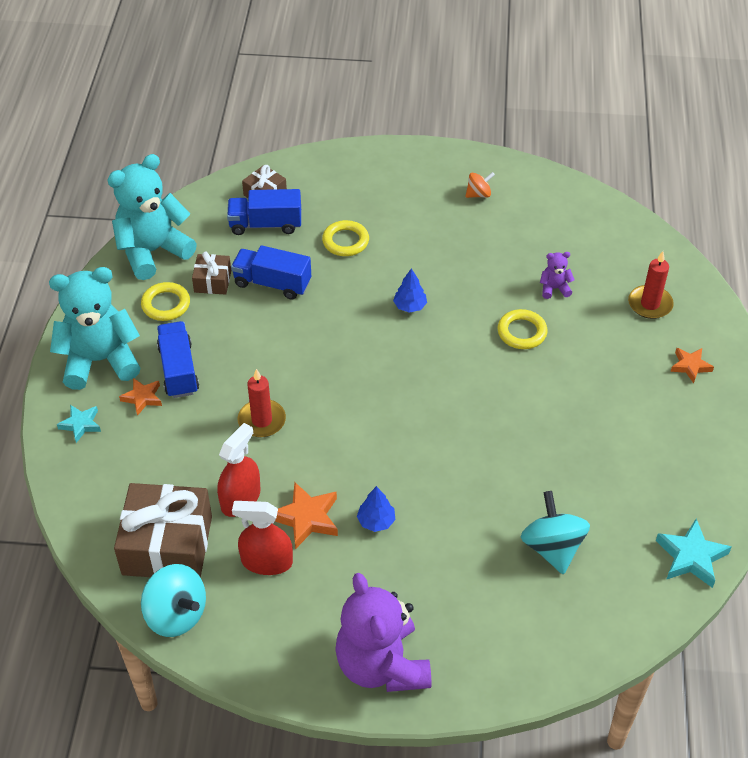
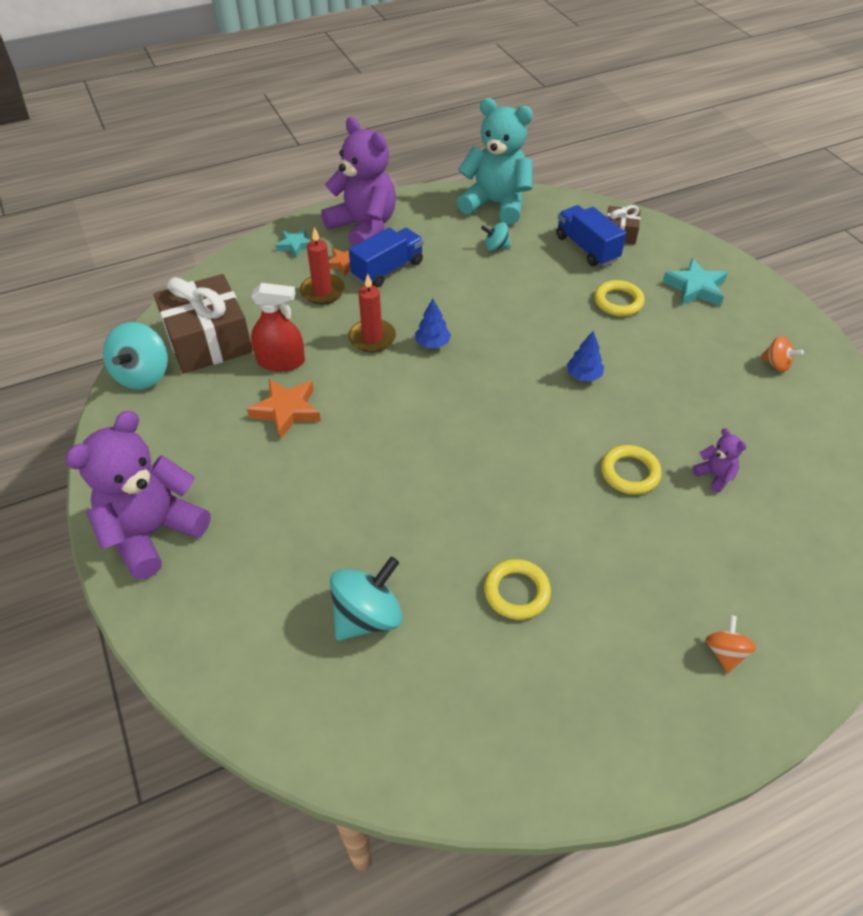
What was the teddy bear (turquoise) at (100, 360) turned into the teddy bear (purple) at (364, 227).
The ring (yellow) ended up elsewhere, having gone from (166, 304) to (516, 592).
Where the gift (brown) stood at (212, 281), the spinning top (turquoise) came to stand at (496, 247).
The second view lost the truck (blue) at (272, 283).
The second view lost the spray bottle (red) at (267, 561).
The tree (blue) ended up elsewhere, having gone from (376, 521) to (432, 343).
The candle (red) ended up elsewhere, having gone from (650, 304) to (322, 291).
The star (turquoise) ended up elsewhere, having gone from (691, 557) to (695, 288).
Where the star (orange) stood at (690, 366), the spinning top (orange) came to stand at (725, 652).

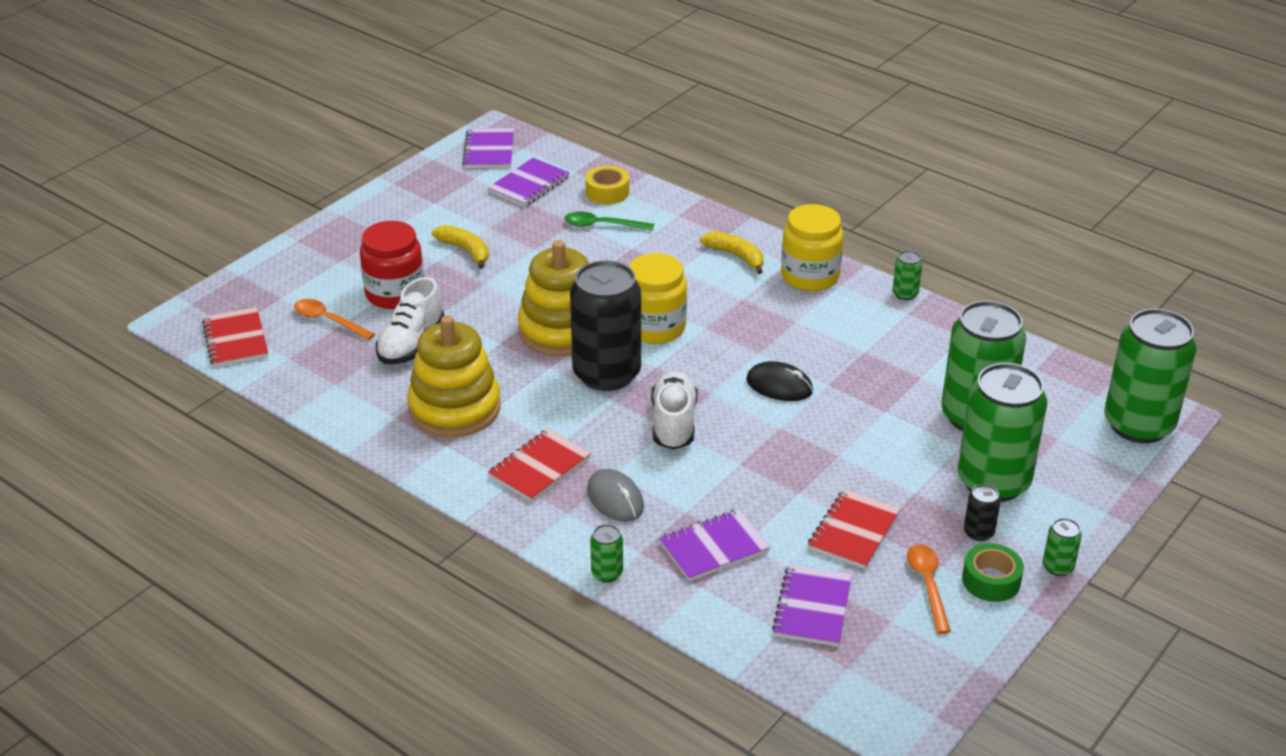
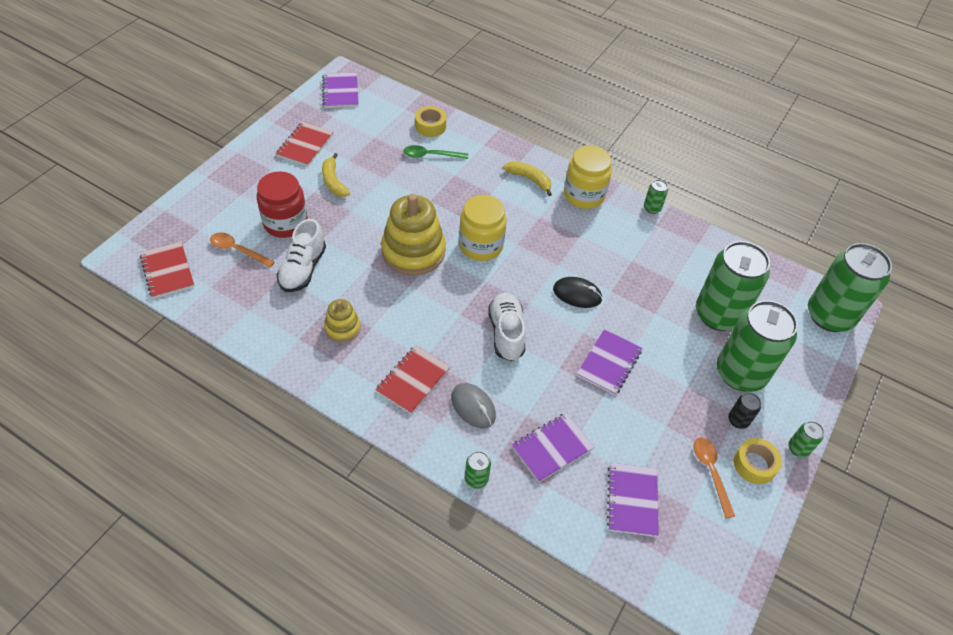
The size of the stacking toy (yellow) at (455, 408) changed by a factor of 0.52.
The banana (yellow) at (465, 250) ended up facing another way, 150 degrees counterclockwise from before.
The notebook (purple) ended up elsewhere, having gone from (529, 185) to (609, 363).
The second view lost the can (black) at (606, 374).
The notebook (red) ended up elsewhere, having gone from (853, 531) to (305, 145).
What was the tape (green) at (991, 580) turned into the tape (yellow) at (754, 464).

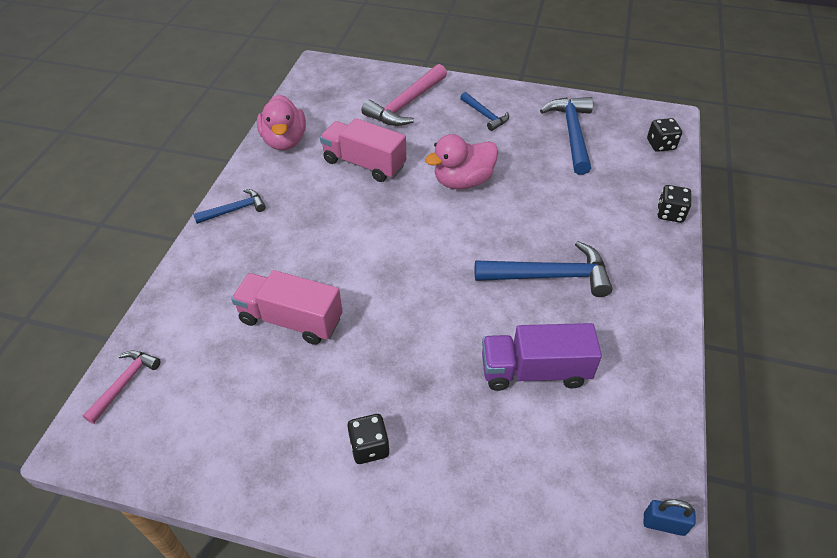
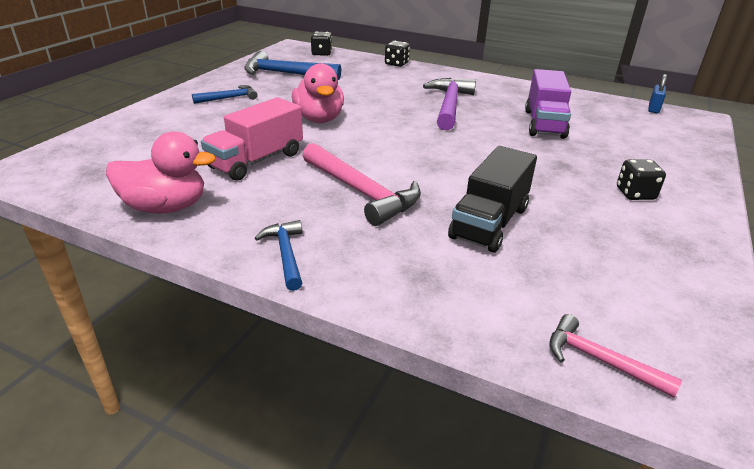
What was the truck (pink) at (291, 320) turned into the truck (black) at (489, 223).
The hammer (pink) ended up elsewhere, having gone from (406, 104) to (361, 192).
What was the hammer (blue) at (550, 276) turned into the hammer (purple) at (449, 105).

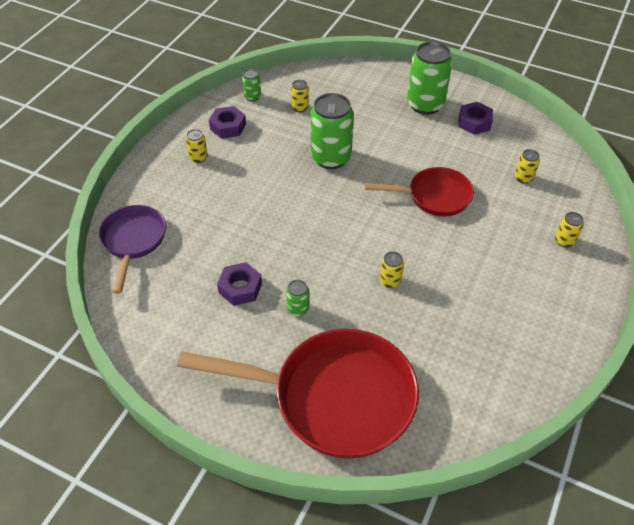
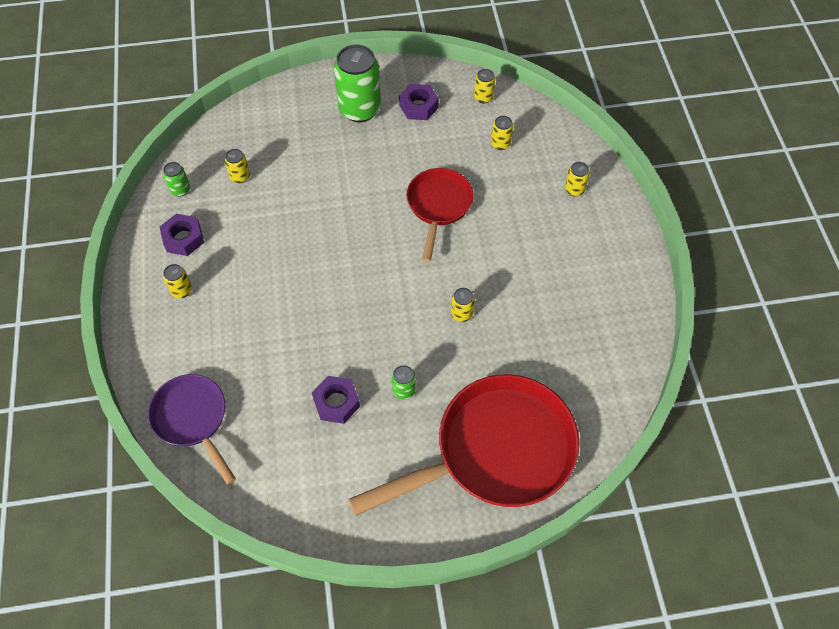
The second view lost the can (green) at (331, 158).
The pan (red) at (434, 196) ended up facing another way, 45 degrees counterclockwise from before.
The second view gained the can (yellow) at (483, 97).

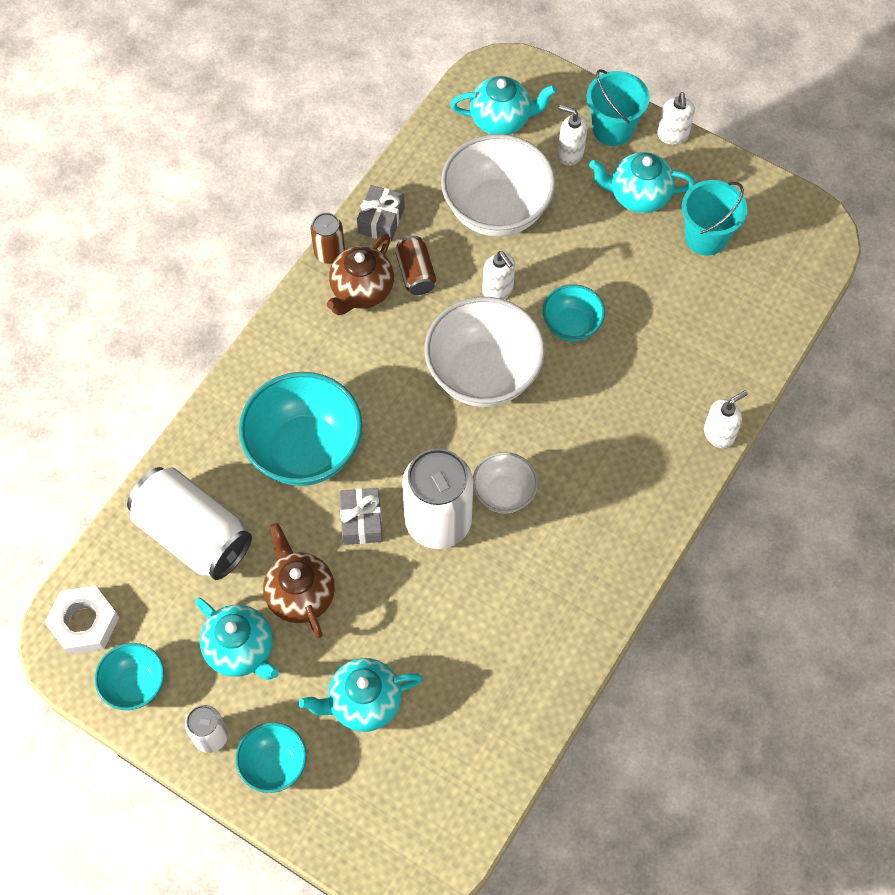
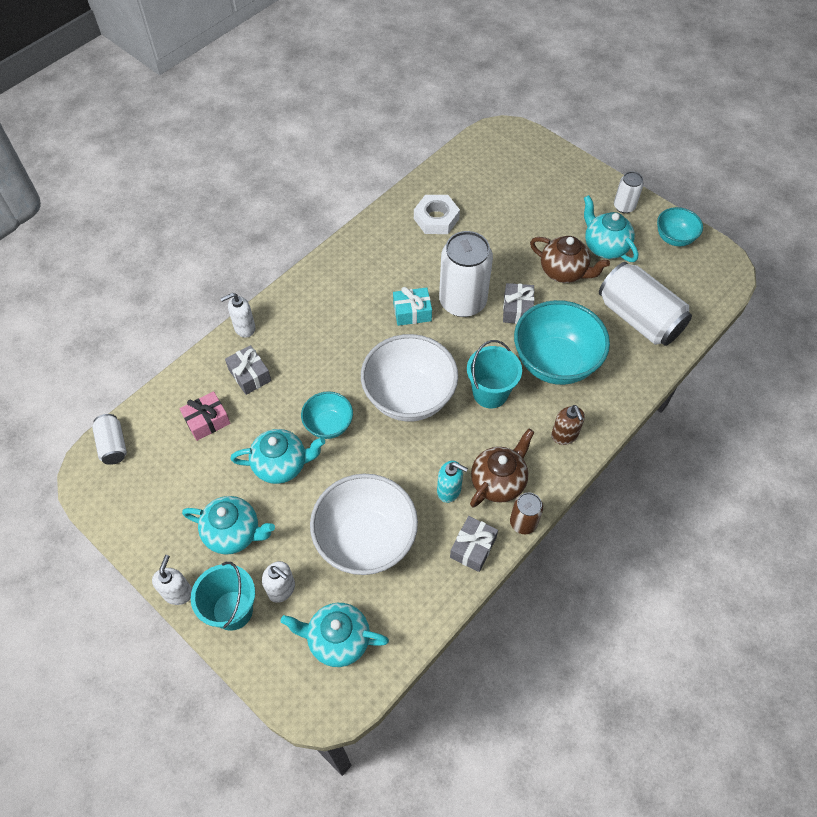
The nut (white) ended up elsewhere, having gone from (84, 623) to (436, 218).
The second view lost the bowl (turquoise) at (274, 764).
The teapot (brown) at (300, 594) ended up facing another way, 45 degrees counterclockwise from before.
The teapot (turquoise) ended up elsewhere, having gone from (363, 702) to (281, 465).
Where the can (brown) stood at (416, 273), the soap dispenser (turquoise) came to stand at (449, 490).
Where the bowl (white) stood at (504, 493), the gift (turquoise) came to stand at (412, 312).
The second view lost the soap dispenser (white) at (498, 290).
The bucket (turquoise) ended up elsewhere, having gone from (706, 237) to (490, 393).
The second view gained the can (white) at (113, 445).
The second view gained the gift (pink) at (207, 421).
The second view gained the gift (grey) at (249, 375).
The second view gained the soap dispenser (brown) at (564, 435).

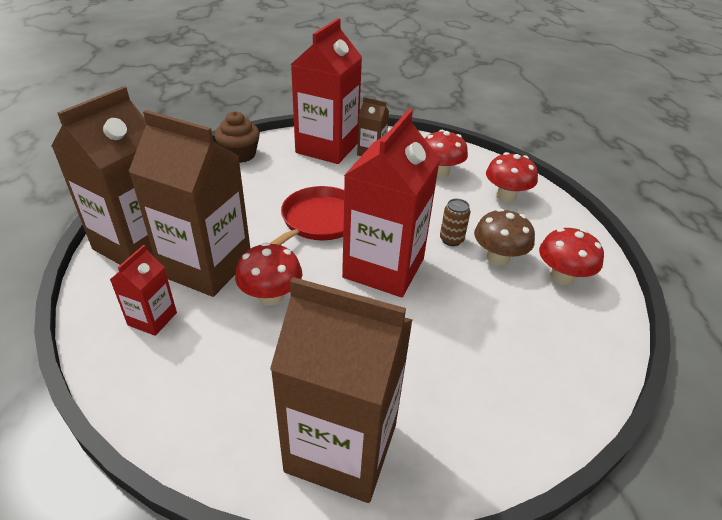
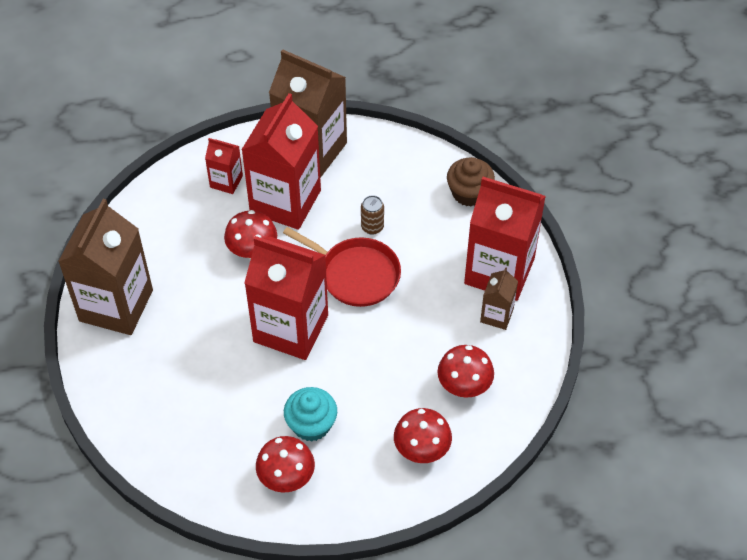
What was the carton (brown) at (206, 267) turned into the carton (red) at (285, 201).
The can (brown) ended up elsewhere, having gone from (451, 240) to (372, 227).
Where the mushroom (brown) stood at (498, 257), the cupcake (turquoise) came to stand at (311, 424).

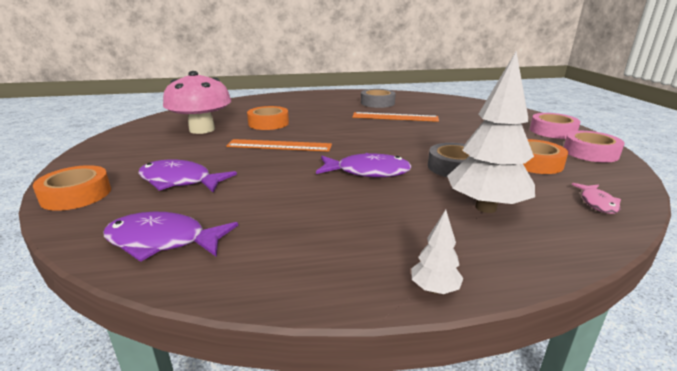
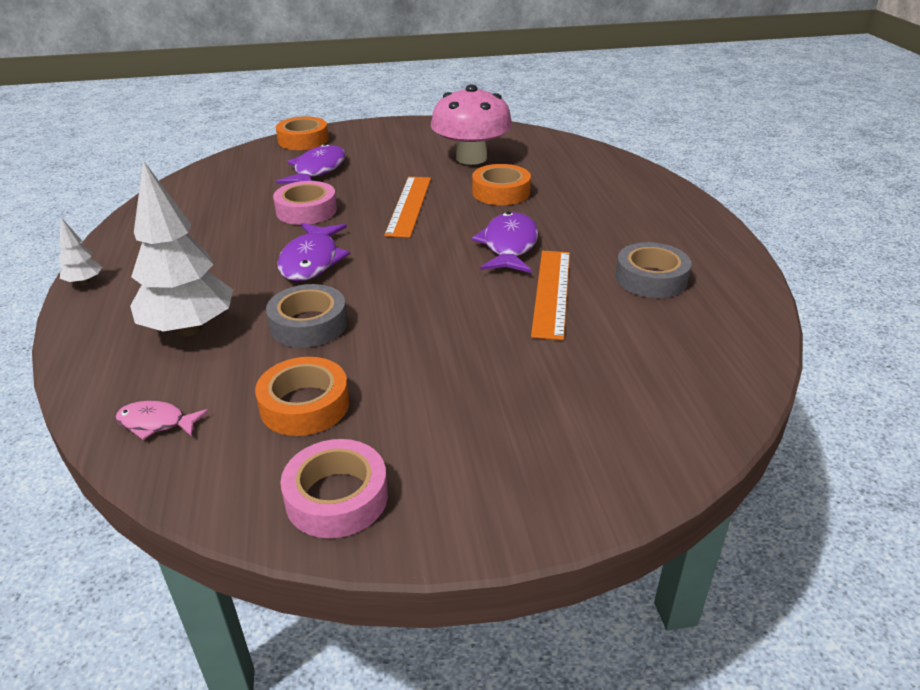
The fish (purple) ended up elsewhere, having gone from (163, 241) to (509, 246).
The tape (pink) ended up elsewhere, having gone from (552, 131) to (306, 210).

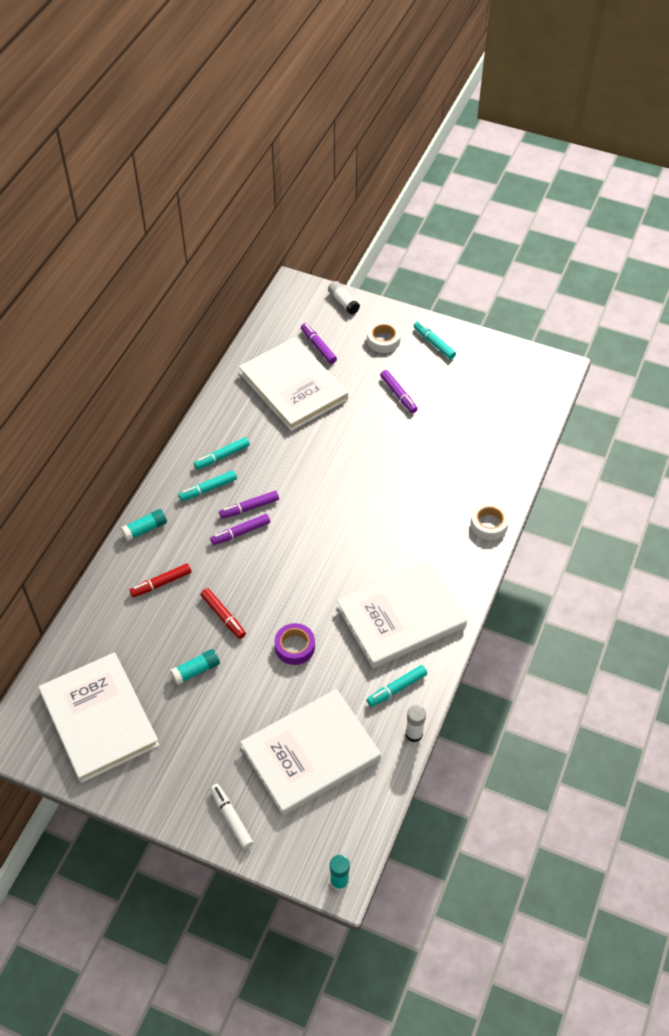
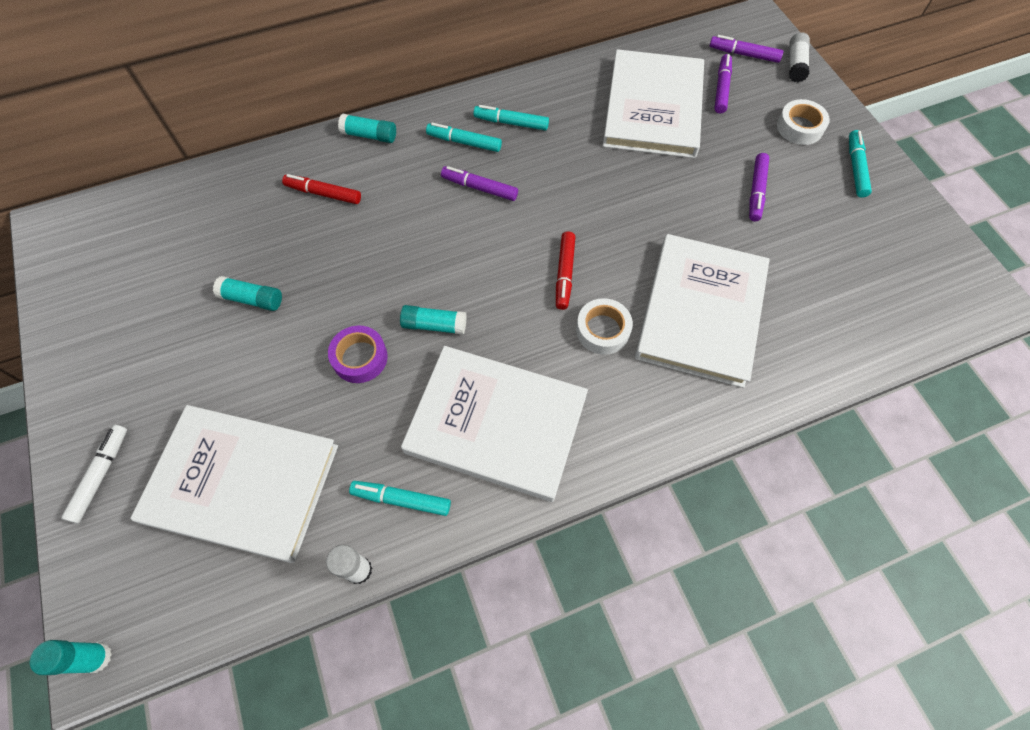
The book (white) ended up elsewhere, having gone from (99, 719) to (701, 312).
The marker (red) ended up elsewhere, having gone from (223, 616) to (564, 274).
The marker (purple) ended up elsewhere, having gone from (240, 532) to (744, 54).
The tape (white) ended up elsewhere, having gone from (489, 524) to (602, 330).
The second view gained the glue stick (turquoise) at (434, 325).

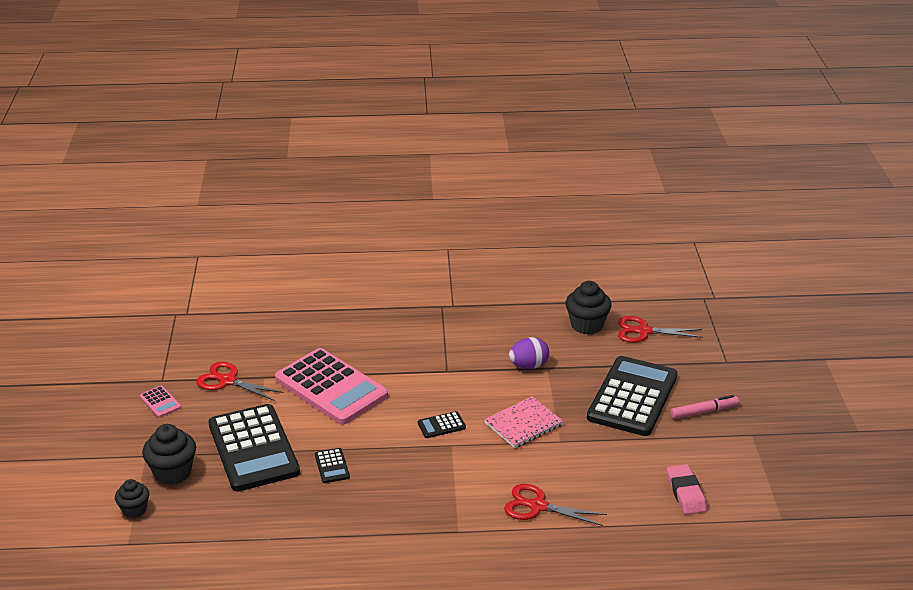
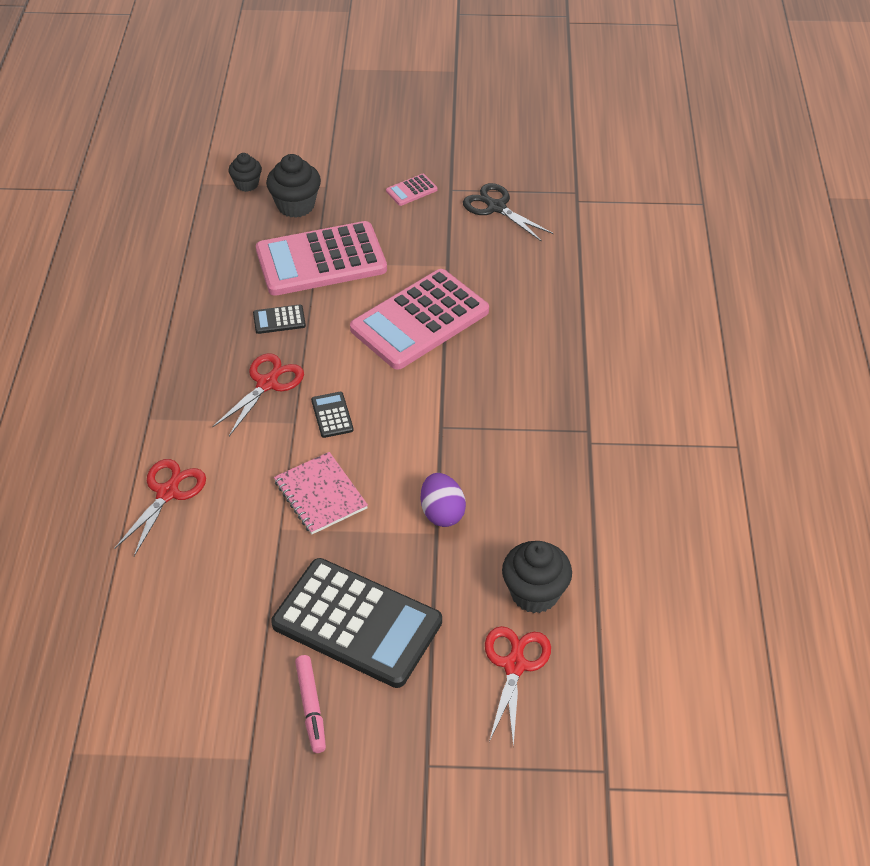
The scissors (red) ended up elsewhere, having gone from (227, 381) to (267, 384).
What was the calculator (black) at (253, 448) turned into the calculator (pink) at (321, 260).
The second view lost the eraser (pink) at (685, 493).
The second view gained the scissors (black) at (496, 207).

